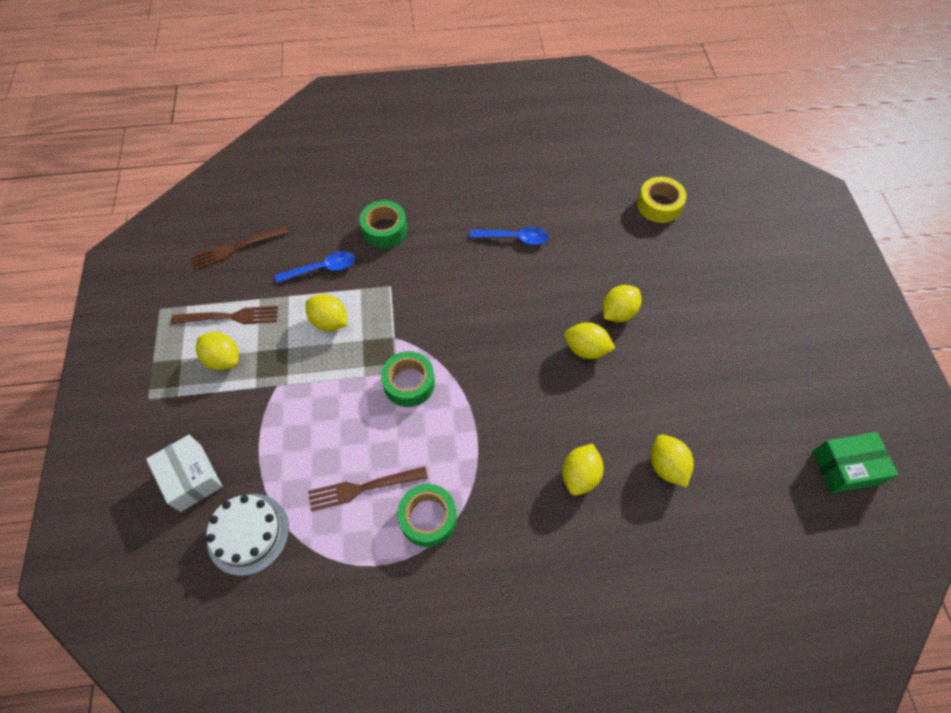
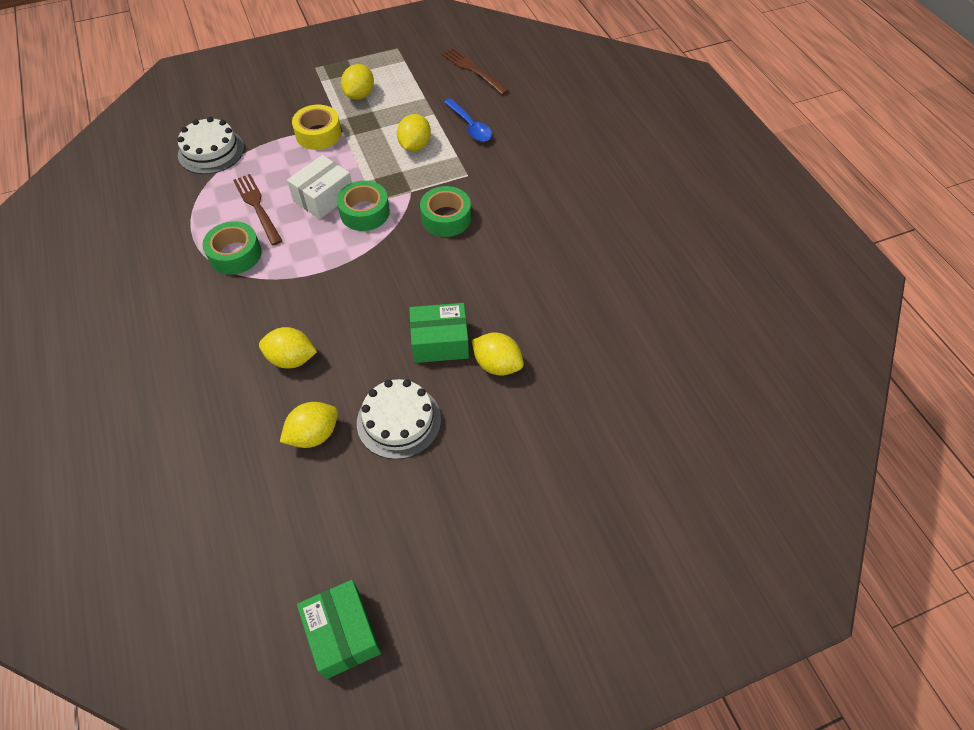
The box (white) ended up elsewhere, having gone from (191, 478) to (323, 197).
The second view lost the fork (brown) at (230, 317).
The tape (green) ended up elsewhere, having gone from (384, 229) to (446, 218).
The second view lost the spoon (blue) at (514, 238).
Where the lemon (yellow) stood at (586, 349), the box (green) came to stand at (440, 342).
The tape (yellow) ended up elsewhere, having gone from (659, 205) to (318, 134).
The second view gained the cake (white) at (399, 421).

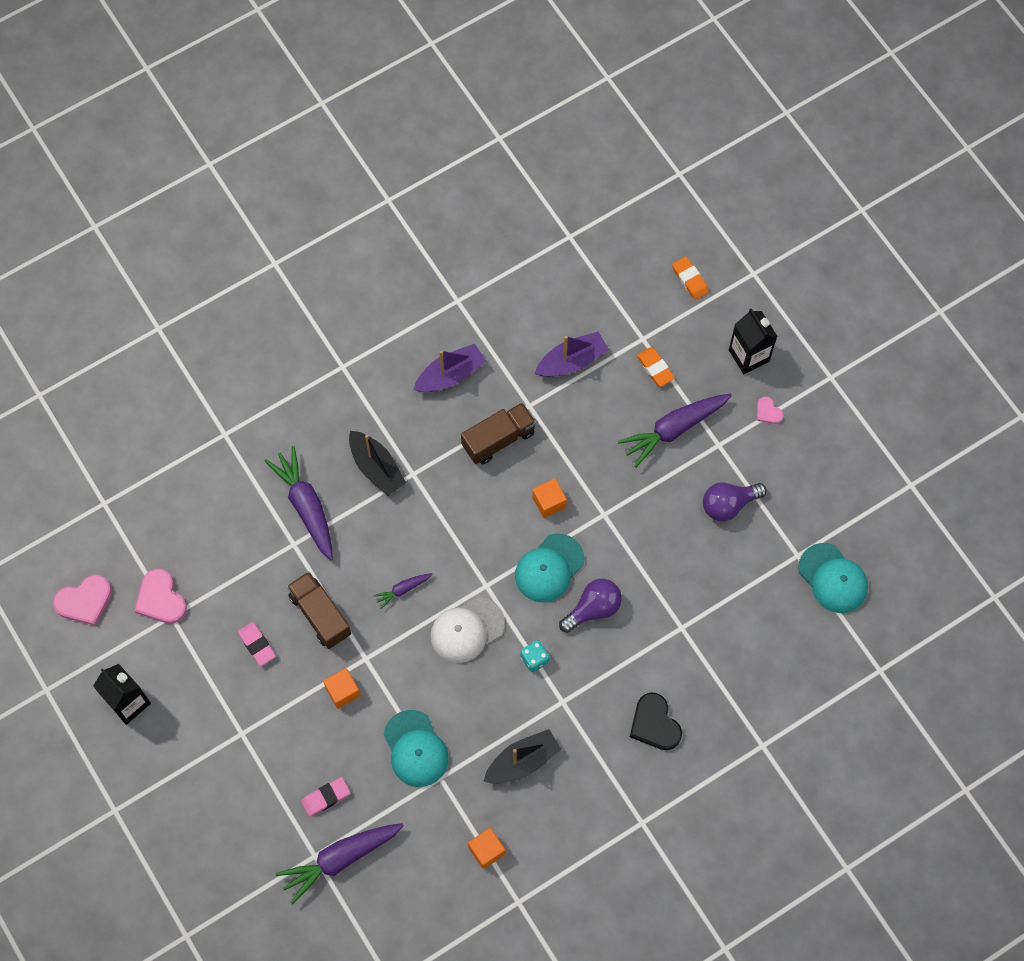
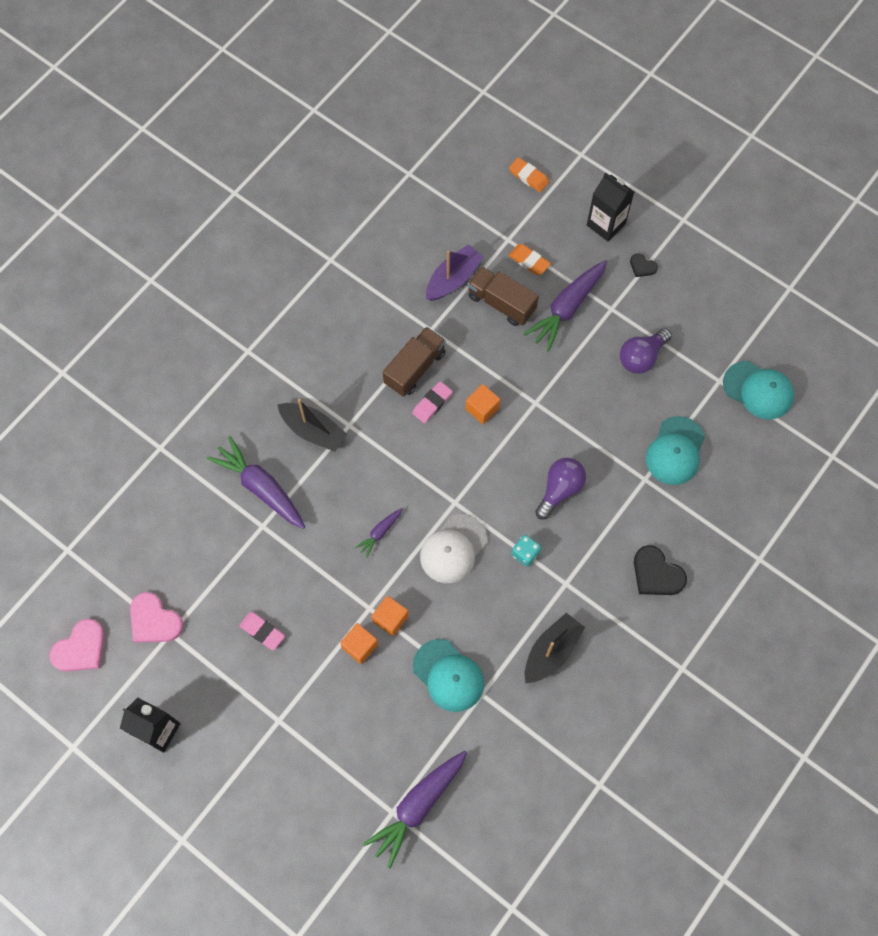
The truck (brown) ended up elsewhere, having gone from (320, 615) to (501, 303).
The eraser (pink) ended up elsewhere, having gone from (326, 797) to (432, 403).
The second view lost the boat (purple) at (450, 375).
The cube (orange) ended up elsewhere, having gone from (486, 850) to (390, 619).
The cap (turquoise) ended up elsewhere, having gone from (549, 568) to (675, 451).
What was the heart (pink) at (768, 412) turned into the heart (black) at (642, 266).

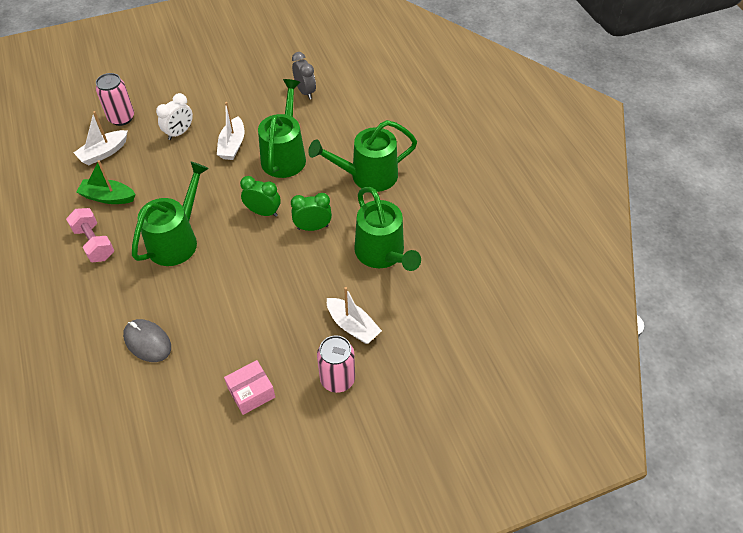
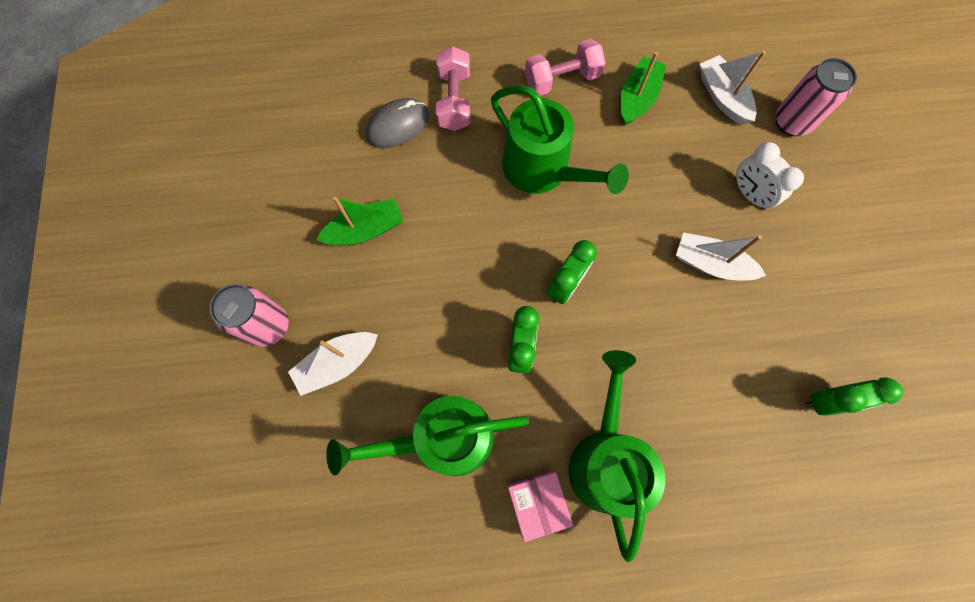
The box (pink) ended up elsewhere, having gone from (251, 392) to (537, 503).
The second view lost the watering can (green) at (285, 155).
What was the clock (grey) at (305, 91) turned into the clock (green) at (826, 401).
The second view gained the boat (green) at (365, 230).
The second view gained the dumbbell (pink) at (454, 101).

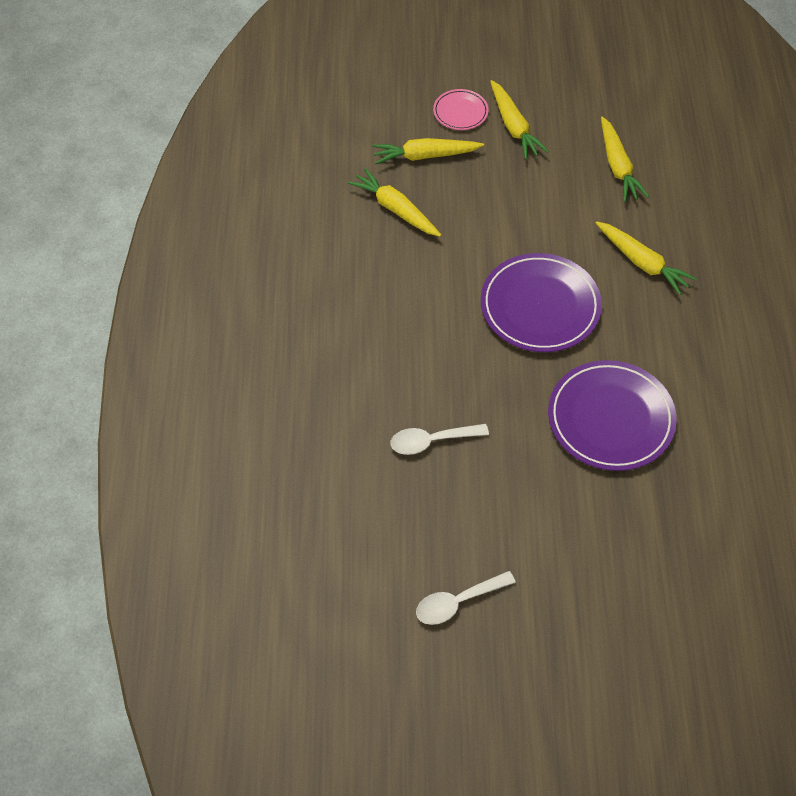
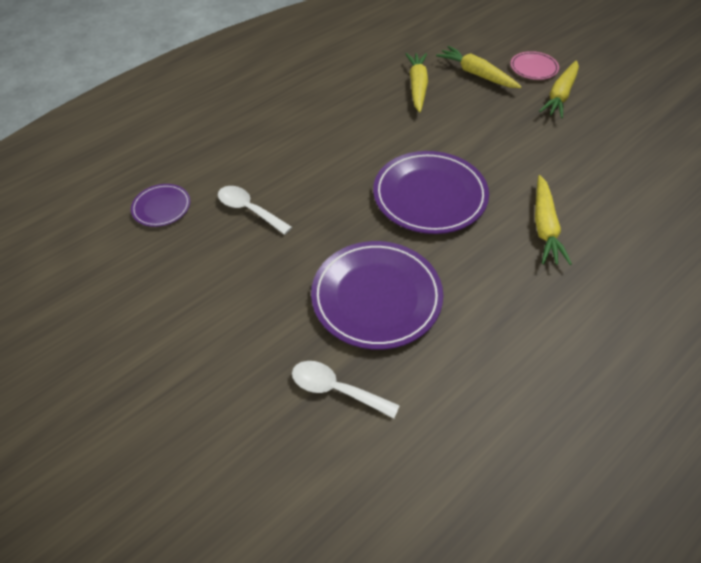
The spoon (white) ended up elsewhere, having gone from (457, 602) to (336, 389).
The second view lost the carrot (yellow) at (618, 166).
The second view gained the plate (purple) at (161, 207).

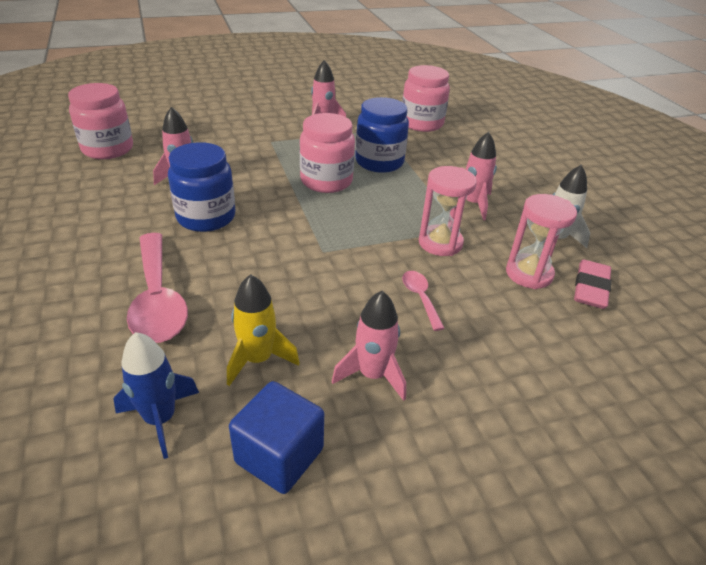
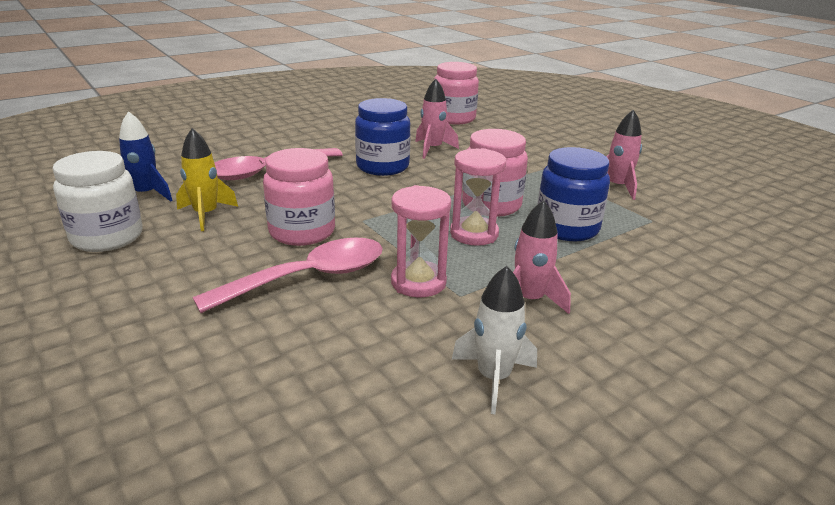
Where the cube (blue) stood at (279, 455), the jar (white) came to stand at (107, 237).
The second view lost the rocket (pink) at (372, 375).
The jar (pink) ended up elsewhere, having gone from (422, 123) to (302, 232).
The size of the spoon (pink) at (420, 298) changed by a factor of 2.09.
The hourglass (pink) ended up elsewhere, having gone from (529, 274) to (474, 234).
The second view lost the eraser (pink) at (590, 288).

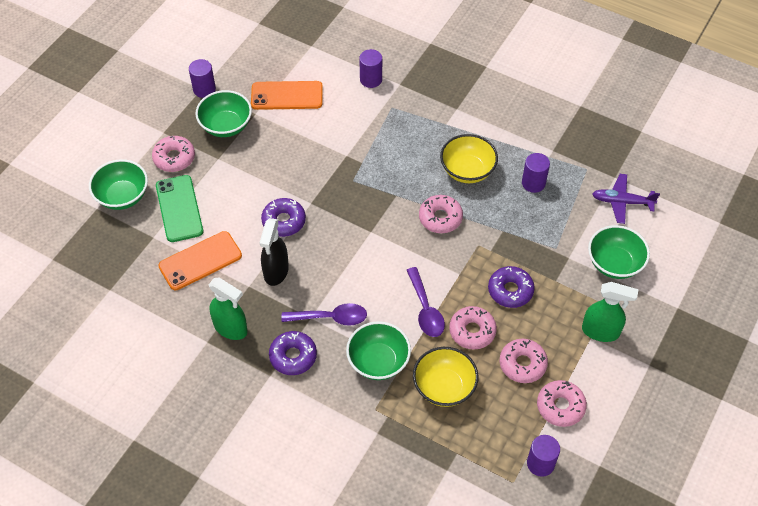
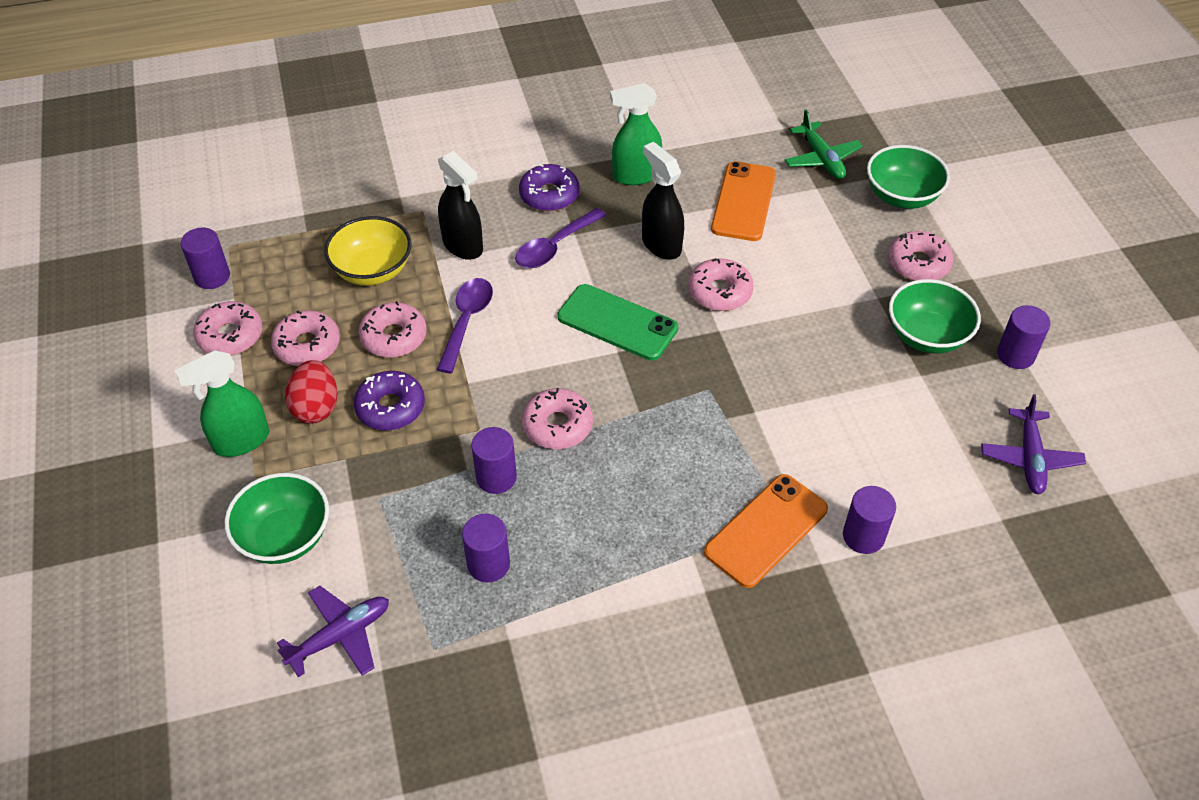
The phone (green) ended up elsewhere, having gone from (179, 208) to (617, 323).
The phone (orange) ended up elsewhere, having gone from (287, 96) to (766, 530).
What was the donut (purple) at (284, 221) turned into the donut (pink) at (719, 292).
Where the bowl (green) stood at (378, 361), the spray bottle (black) came to stand at (463, 246).
The spoon (purple) at (425, 309) ended up facing another way, 75 degrees clockwise from before.
The second view lost the bowl (yellow) at (467, 170).
The second view gained the egg (red) at (316, 407).
The second view gained the cylinder (purple) at (496, 477).
The second view gained the plane (green) at (821, 159).
The second view gained the plane (purple) at (1030, 458).

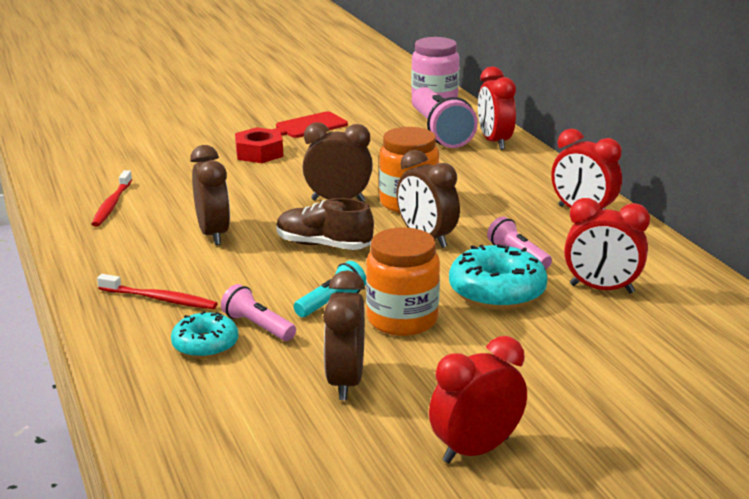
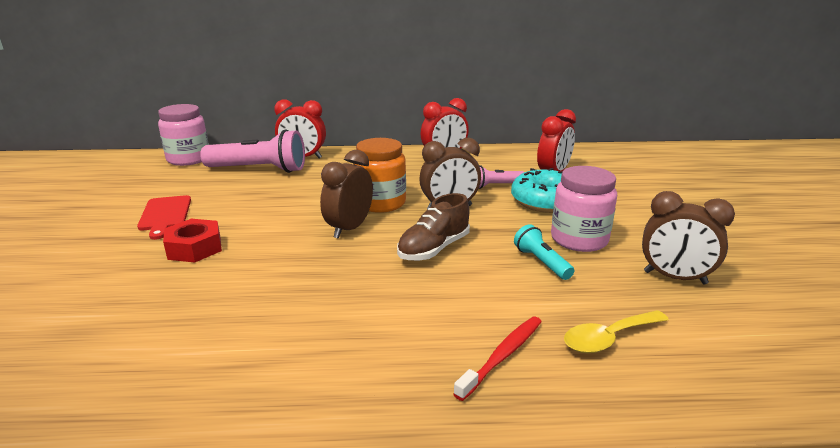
The second view lost the toothbrush (red) at (112, 204).
Where the donut (turquoise) stood at (205, 345), the spoon (yellow) came to stand at (608, 338).
The second view lost the clock (brown) at (213, 234).
The second view lost the flashlight (pink) at (257, 326).
What was the jar (orange) at (402, 320) turned into the jar (pink) at (579, 239).
The second view lost the clock (red) at (476, 450).

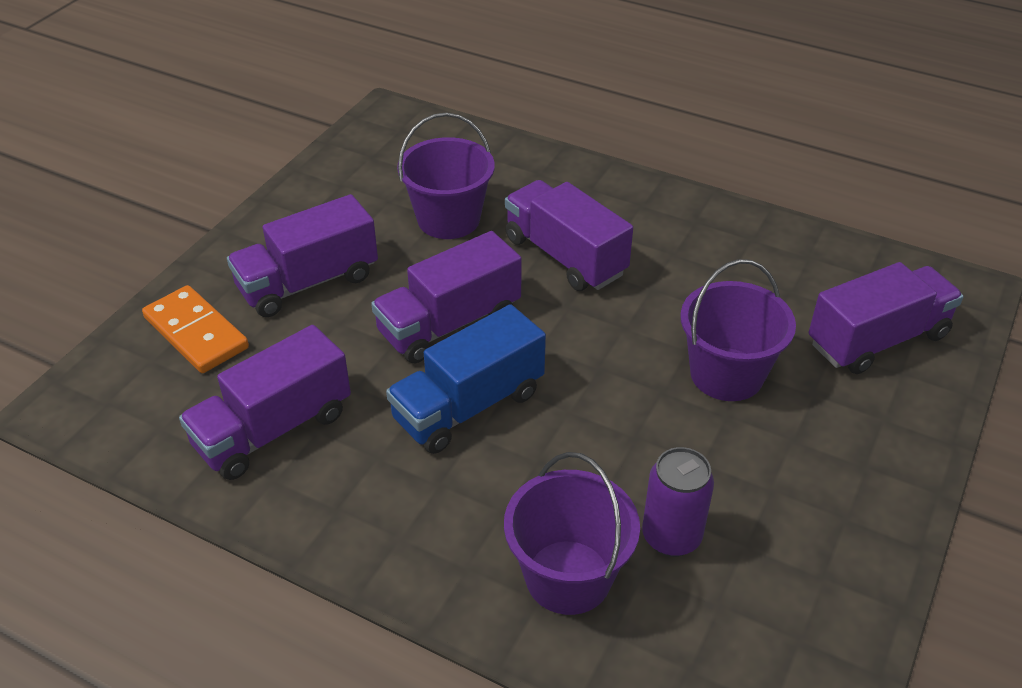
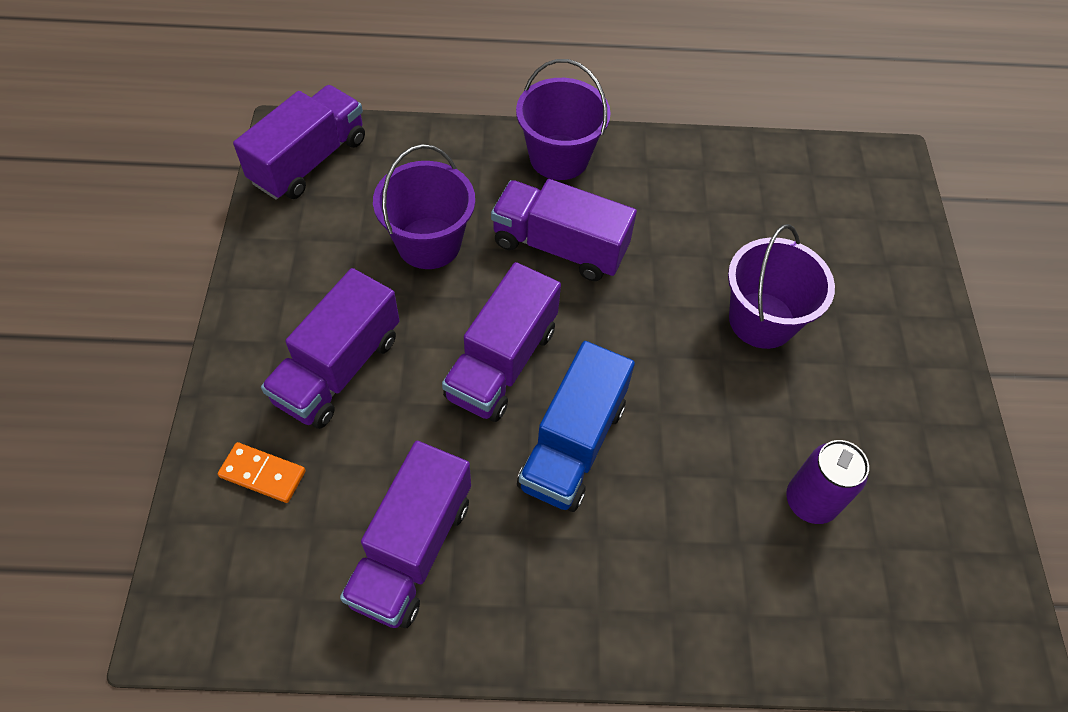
The size of the domino (orange) at (196, 333) changed by a factor of 0.65.
The bucket (purple) ended up elsewhere, having gone from (568, 577) to (559, 157).
The truck (purple) ended up elsewhere, having gone from (877, 340) to (309, 161).

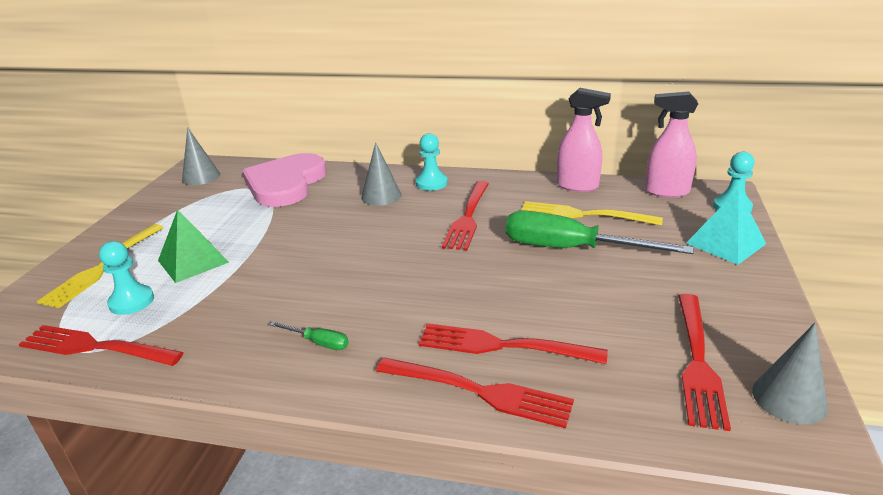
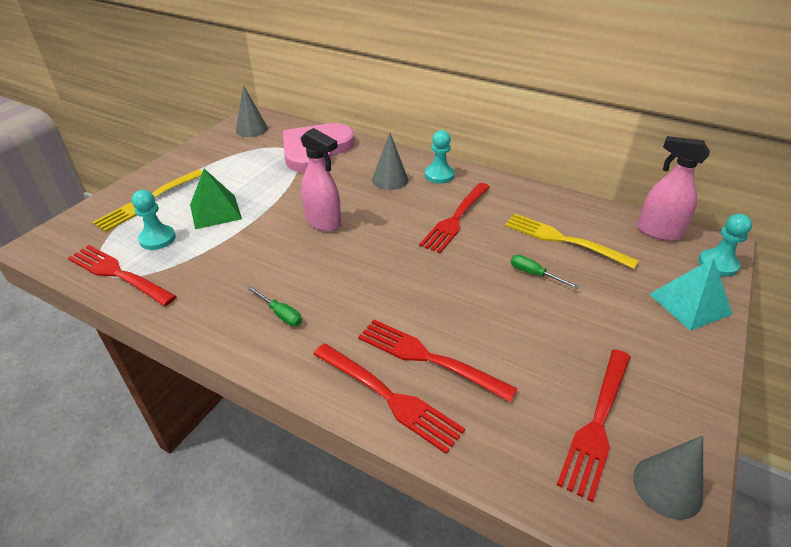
The size of the screwdriver (green) at (570, 249) changed by a factor of 0.42.
The spray bottle (pink) ended up elsewhere, having gone from (577, 186) to (323, 222).

